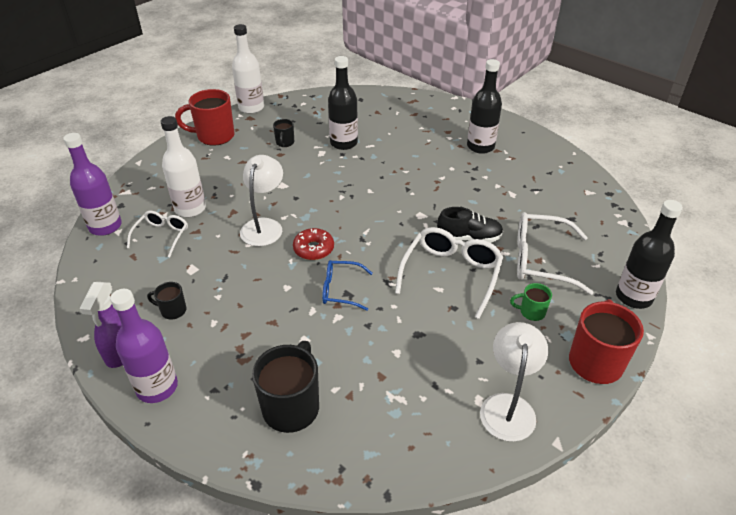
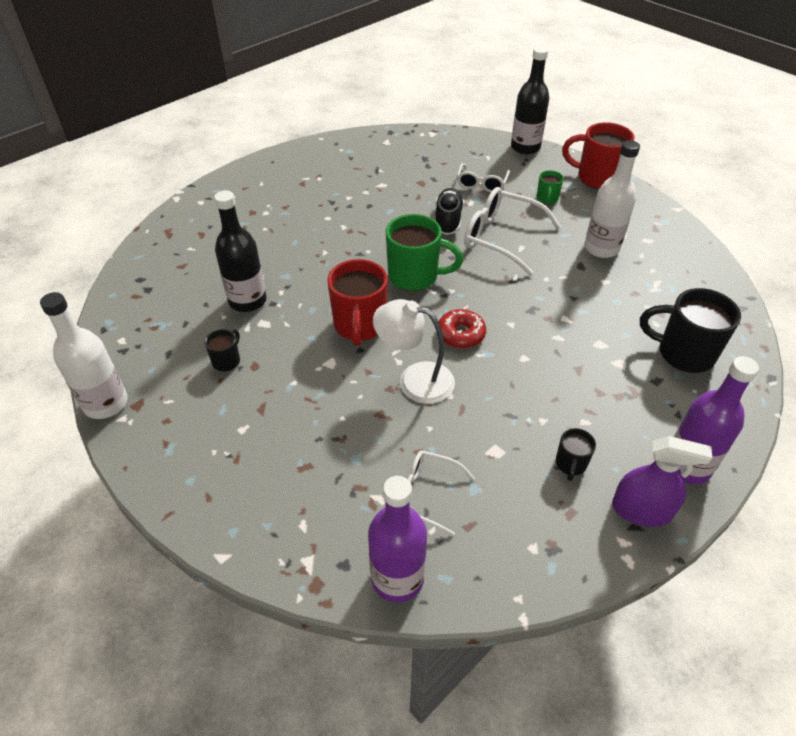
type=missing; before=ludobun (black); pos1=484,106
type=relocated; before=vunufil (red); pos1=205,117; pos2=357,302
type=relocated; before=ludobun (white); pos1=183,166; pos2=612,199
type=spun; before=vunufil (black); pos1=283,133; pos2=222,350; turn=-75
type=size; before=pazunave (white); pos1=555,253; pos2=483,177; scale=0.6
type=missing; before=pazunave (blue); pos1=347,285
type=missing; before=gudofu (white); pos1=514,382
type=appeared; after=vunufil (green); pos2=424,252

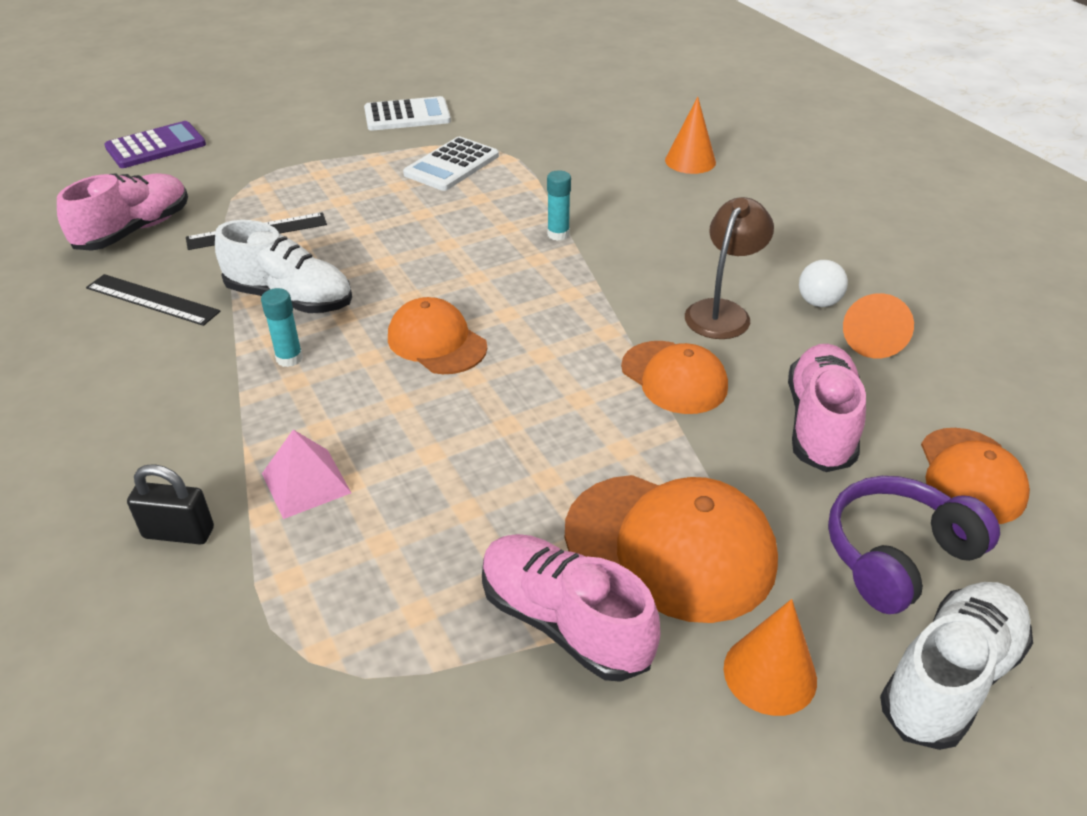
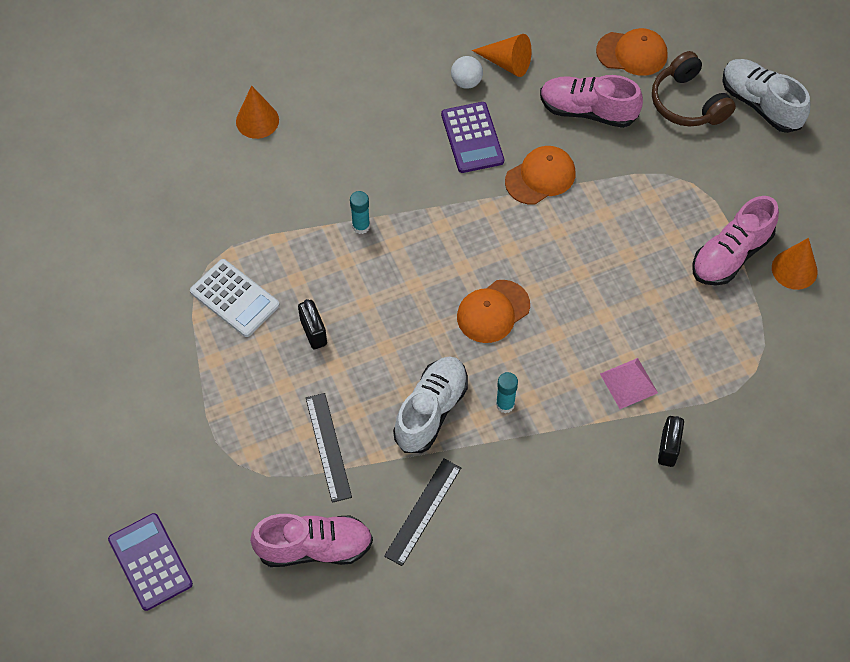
type=missing; before=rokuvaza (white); pos1=407,113
type=spun; before=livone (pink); pos1=122,212; pos2=311,540; turn=135
type=exchanged; before=gudofu (brown); after=rokuvaza (purple); pos1=729,268; pos2=472,137
type=missing; before=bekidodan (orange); pos1=671,549
type=colour; before=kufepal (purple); after=kufepal (brown); pos1=914,545; pos2=694,88
type=relocated; before=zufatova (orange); pos1=770,657; pos2=795,264
type=appeared; after=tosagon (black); pos2=312,324

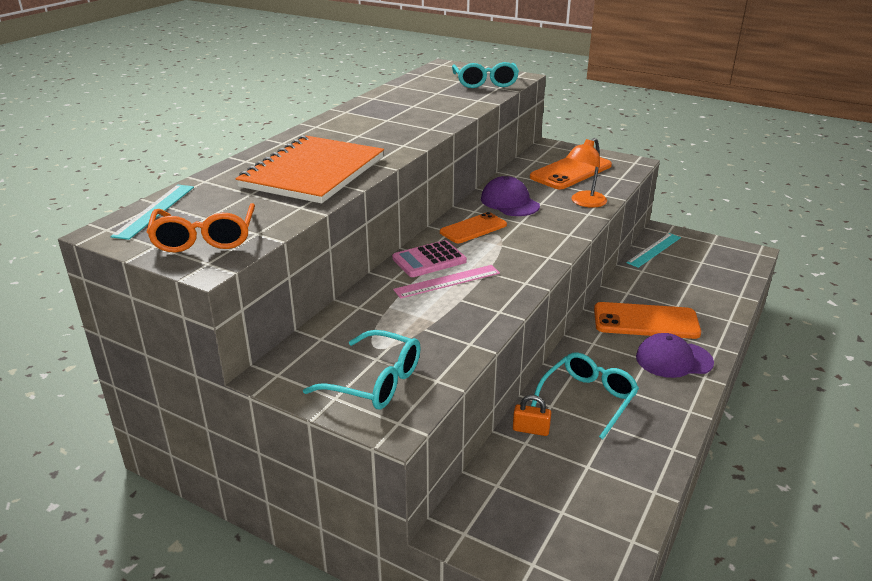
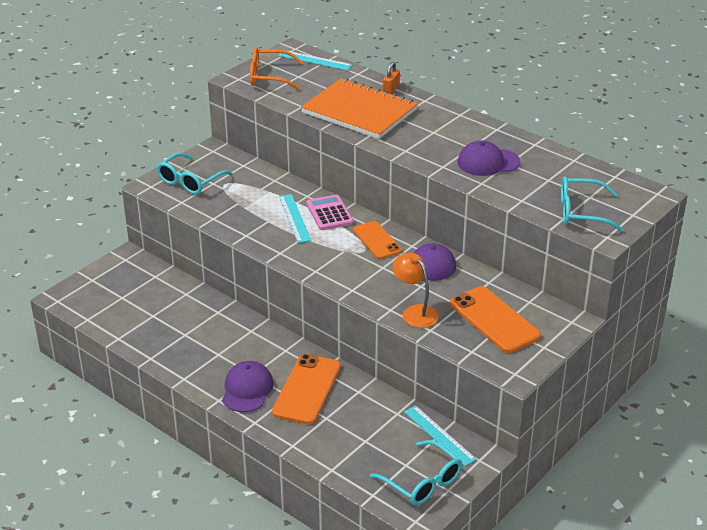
type=colour; before=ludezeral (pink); after=ludezeral (turquoise); pos1=446,282; pos2=295,218
type=relocated; before=pazunave (turquoise); pos1=585,396; pos2=416,472
type=relocated; before=tosagon (orange); pos1=532,415; pos2=391,78
type=appeared; after=bekidodan (purple); pos2=488,158

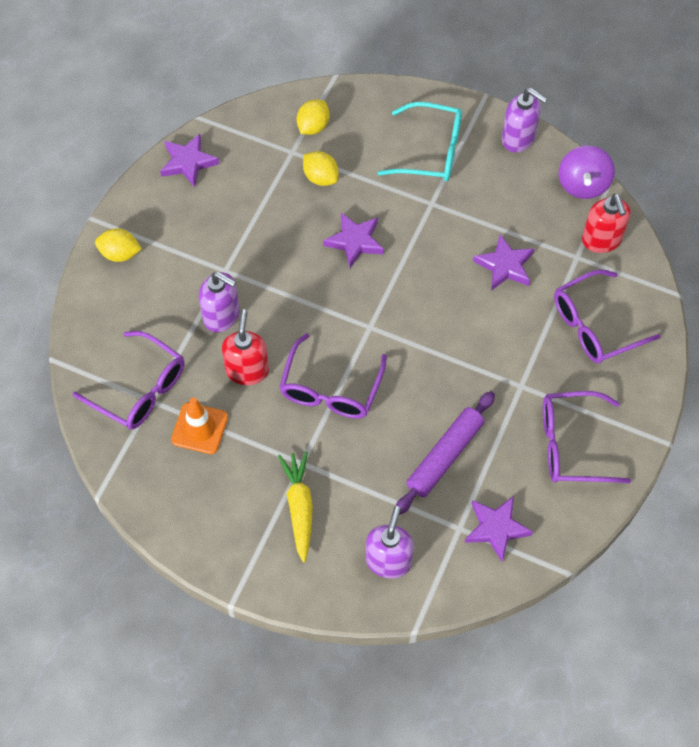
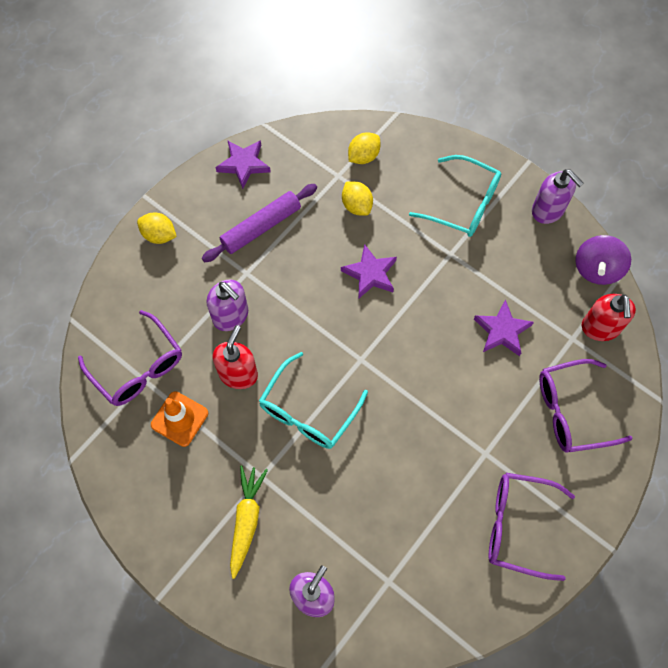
type=colour; before=pazunave (purple); after=pazunave (turquoise); pos1=333,376; pos2=313,400
type=relocated; before=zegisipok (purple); pos1=445,453; pos2=259,223
type=missing; before=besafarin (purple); pos1=499,529

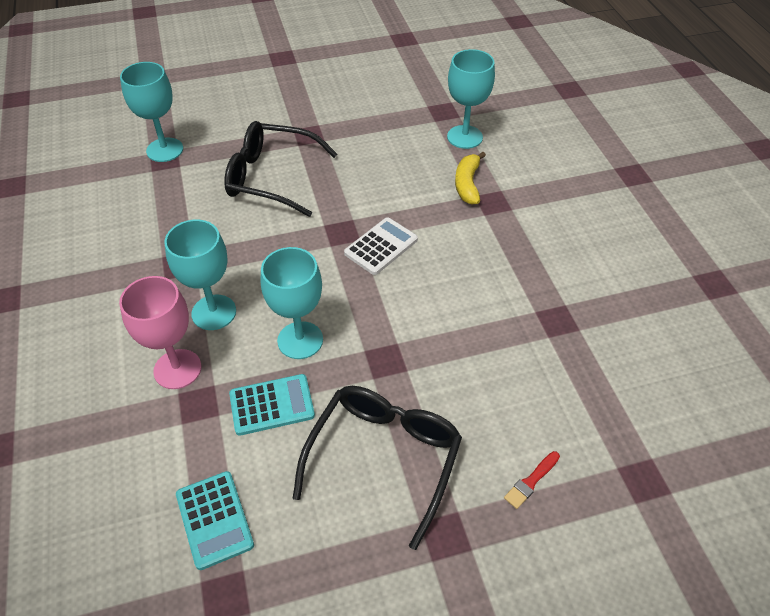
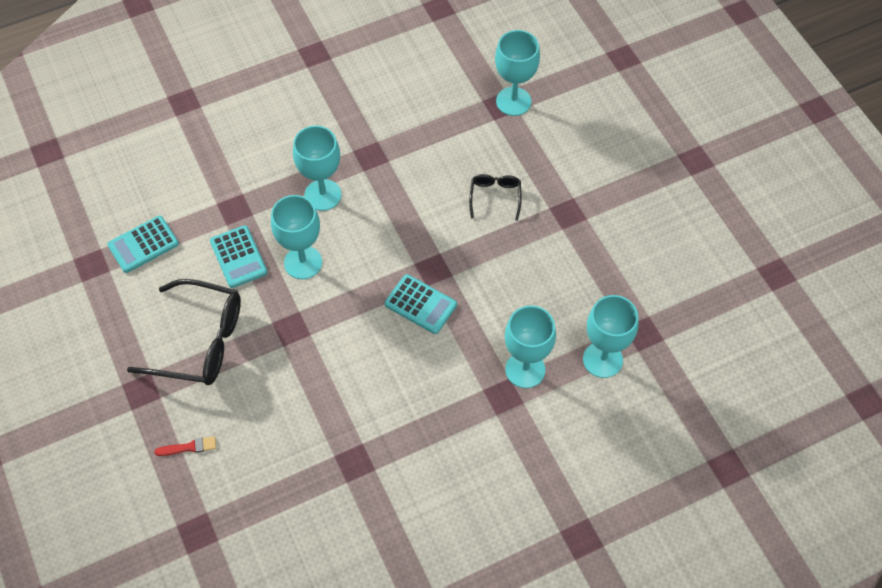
type=size; before=pazunave (black); pos1=280,169; pos2=495,197; scale=0.5
type=exchanged; before=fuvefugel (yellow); after=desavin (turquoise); pos1=470,178; pos2=530,346
type=colour; before=rokuvaza (white); after=rokuvaza (turquoise); pos1=381,246; pos2=421,304
type=missing; before=desavin (pink); pos1=160,332
type=spun; before=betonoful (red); pos1=532,480; pos2=185,446; turn=135

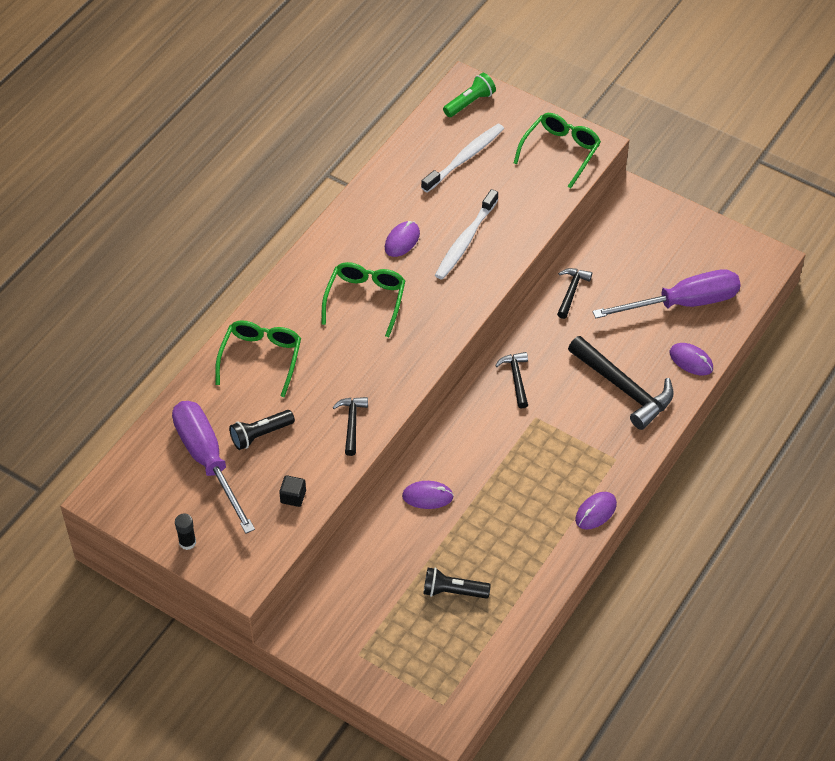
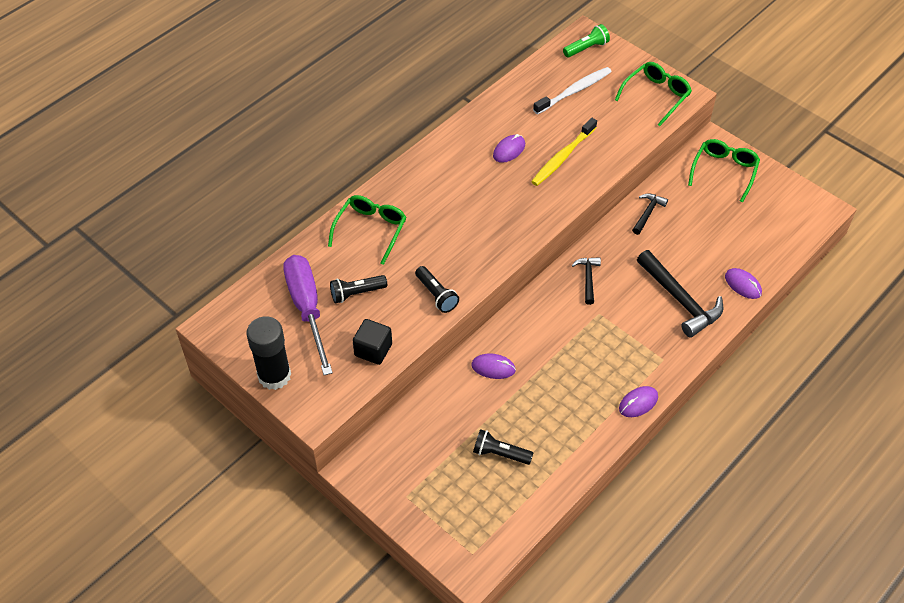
type=colour; before=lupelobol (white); after=lupelobol (yellow); pos1=466,234; pos2=564,152
type=relocated; before=pazunave (green); pos1=363,299; pos2=724,170
type=missing; before=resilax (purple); pos1=667,293
type=exchanged; before=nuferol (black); after=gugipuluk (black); pos1=350,426; pos2=437,289
type=size; before=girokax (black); pos1=292,491; pos2=372,342; scale=1.57
type=size; before=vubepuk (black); pos1=185,531; pos2=268,353; scale=2.2

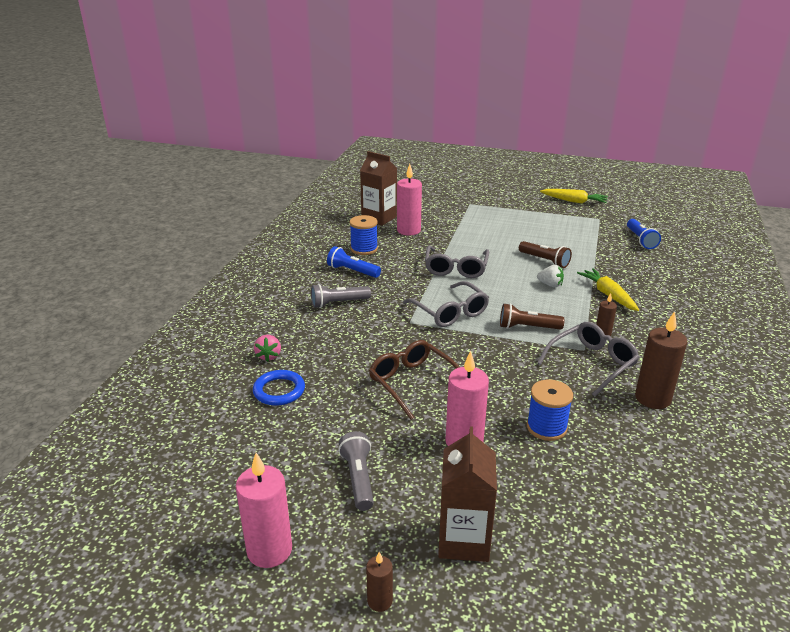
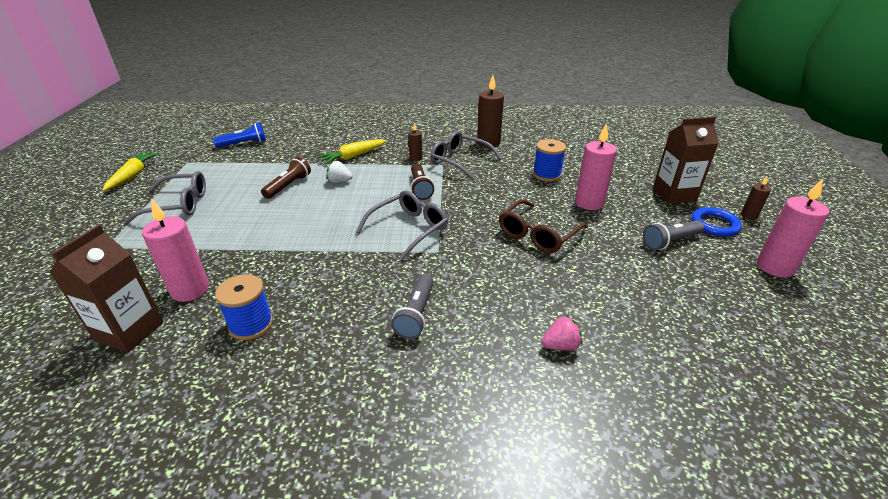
type=relocated; before=pazunave (grey); pos1=457,261; pos2=165,197
type=missing; before=gugipuluk (blue); pos1=354,262
type=spun; before=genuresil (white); pos1=550,276; pos2=340,172; turn=-90
type=spun; before=gugipuluk (grey); pos1=341,296; pos2=412,306; turn=45
type=relocated; before=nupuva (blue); pos1=279,388; pos2=716,222

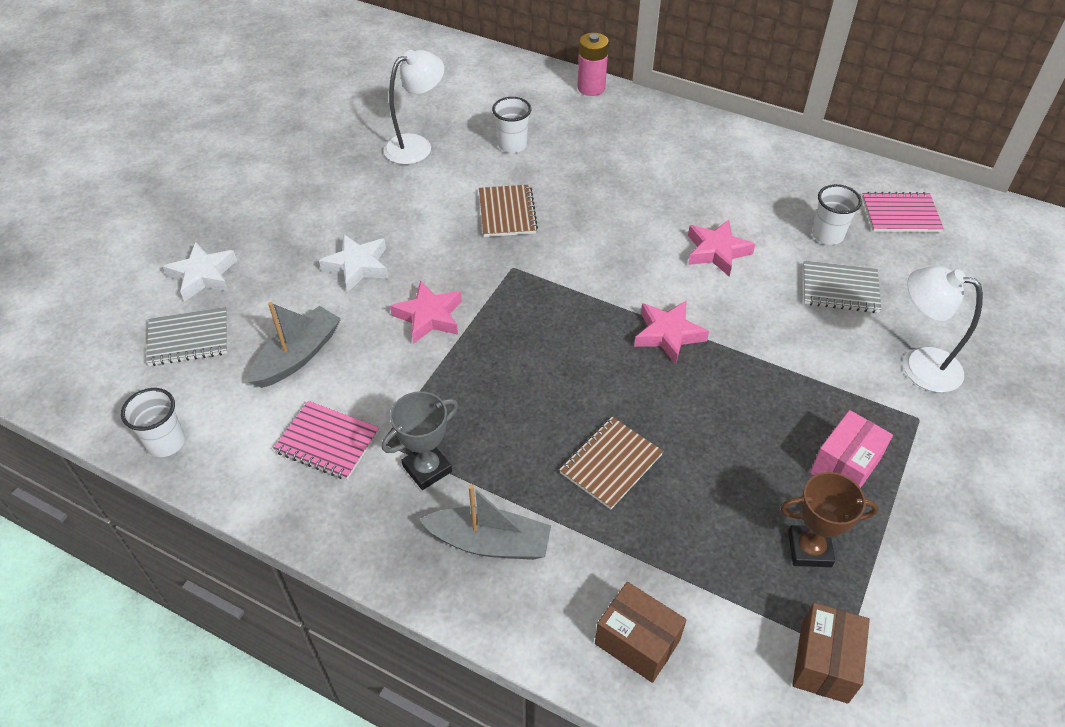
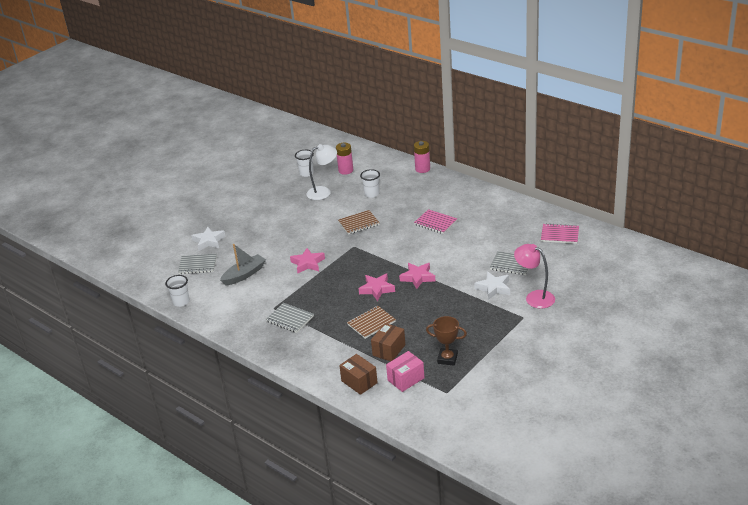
type=relocated; before=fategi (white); pos1=837,214; pos2=304,163
type=spun; before=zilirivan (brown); pos1=508,211; pos2=359,222; turn=60
type=relocated; before=besafarin (pink); pos1=722,248; pos2=377,287
type=relocated; before=besafarin (white); pos1=353,263; pos2=492,285
type=colour; before=gudofu (white); after=gudofu (pink); pos1=943,329; pos2=534,276
type=exchanged; before=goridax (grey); after=zilirivan (grey); pos1=420,440; pos2=290,318
type=relocated; before=zilirivan (pink); pos1=326,440; pos2=435,221
type=relocated; before=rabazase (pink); pos1=851,449; pos2=405,371
type=missing; before=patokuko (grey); pos1=485,522
type=relocated; before=rabazase (brown); pos1=831,653; pos2=388,342
type=appeared; after=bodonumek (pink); pos2=344,159

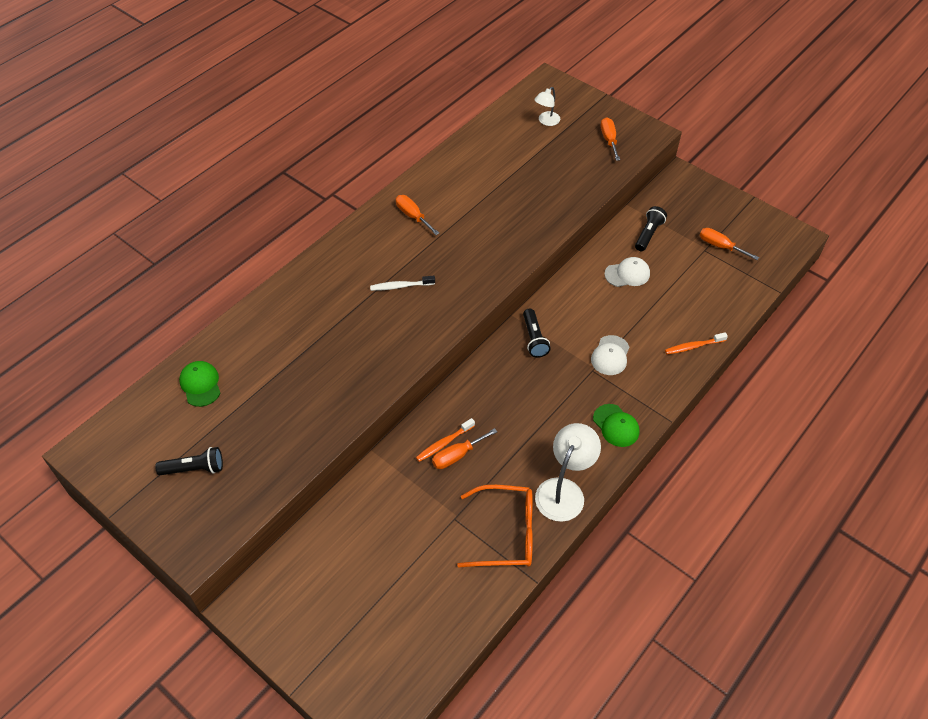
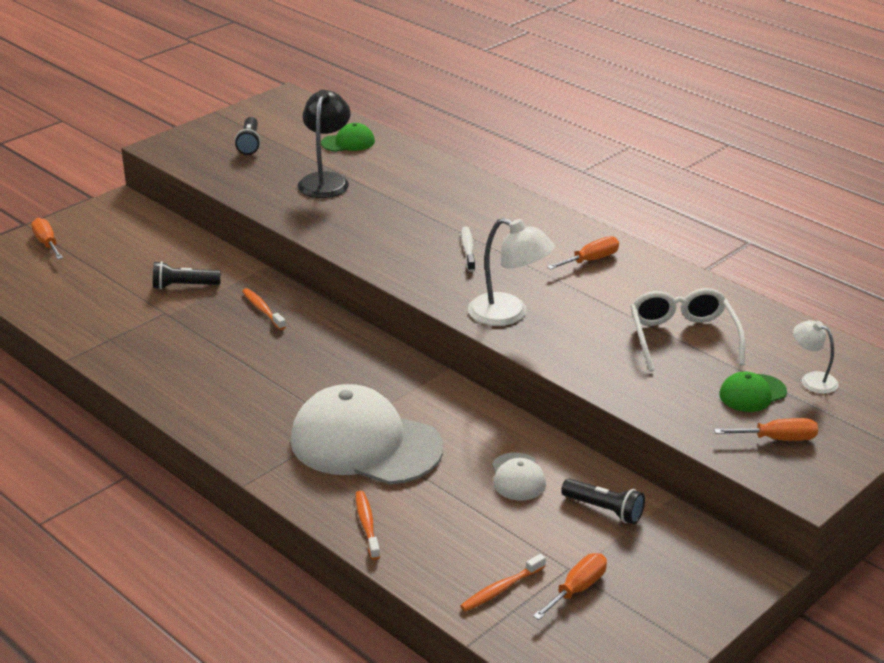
type=relocated; before=gugipuluk (black); pos1=537,333; pos2=187,275
type=size; before=bekidodan (white); pos1=610,355; pos2=367,434; scale=2.24
type=relocated; before=bekidodan (green); pos1=616,425; pos2=753,391
type=relocated; before=gudofu (white); pos1=568,472; pos2=511,272
type=relocated; before=resilax (orange); pos1=464,448; pos2=47,238
type=missing; before=pazunave (orange); pos1=495,526
type=appeared; after=gudofu (black); pos2=324,144
type=appeared; after=pazunave (white); pos2=687,329
type=appeared; after=lupelobol (orange); pos2=503,583

